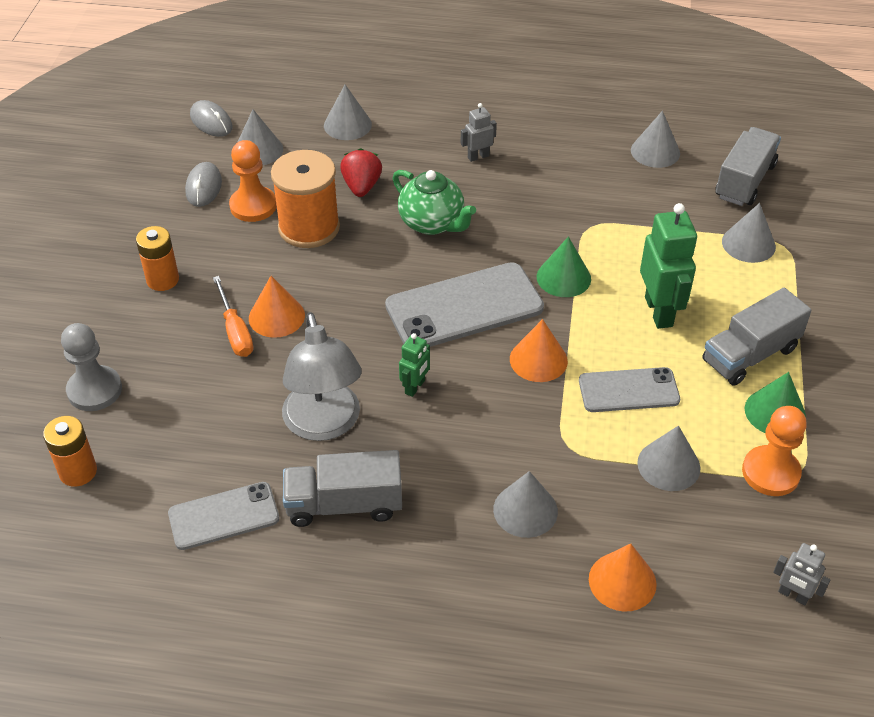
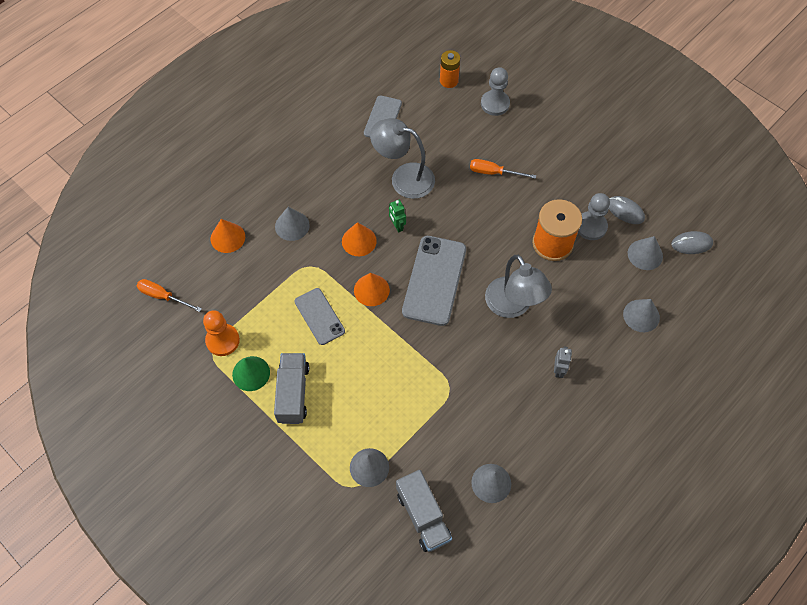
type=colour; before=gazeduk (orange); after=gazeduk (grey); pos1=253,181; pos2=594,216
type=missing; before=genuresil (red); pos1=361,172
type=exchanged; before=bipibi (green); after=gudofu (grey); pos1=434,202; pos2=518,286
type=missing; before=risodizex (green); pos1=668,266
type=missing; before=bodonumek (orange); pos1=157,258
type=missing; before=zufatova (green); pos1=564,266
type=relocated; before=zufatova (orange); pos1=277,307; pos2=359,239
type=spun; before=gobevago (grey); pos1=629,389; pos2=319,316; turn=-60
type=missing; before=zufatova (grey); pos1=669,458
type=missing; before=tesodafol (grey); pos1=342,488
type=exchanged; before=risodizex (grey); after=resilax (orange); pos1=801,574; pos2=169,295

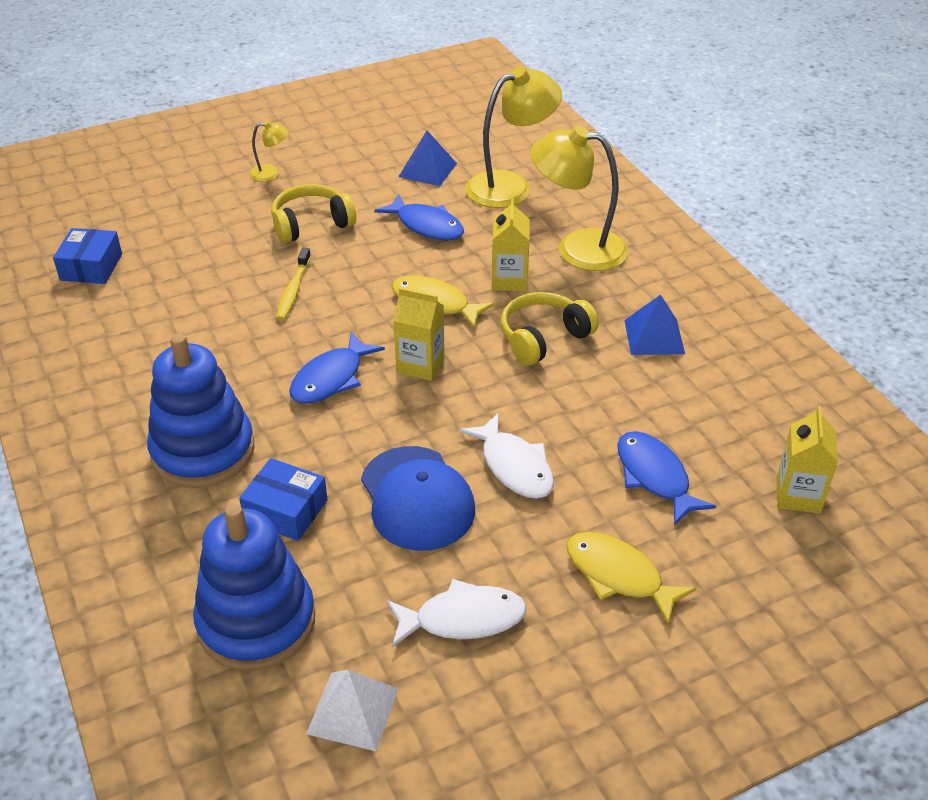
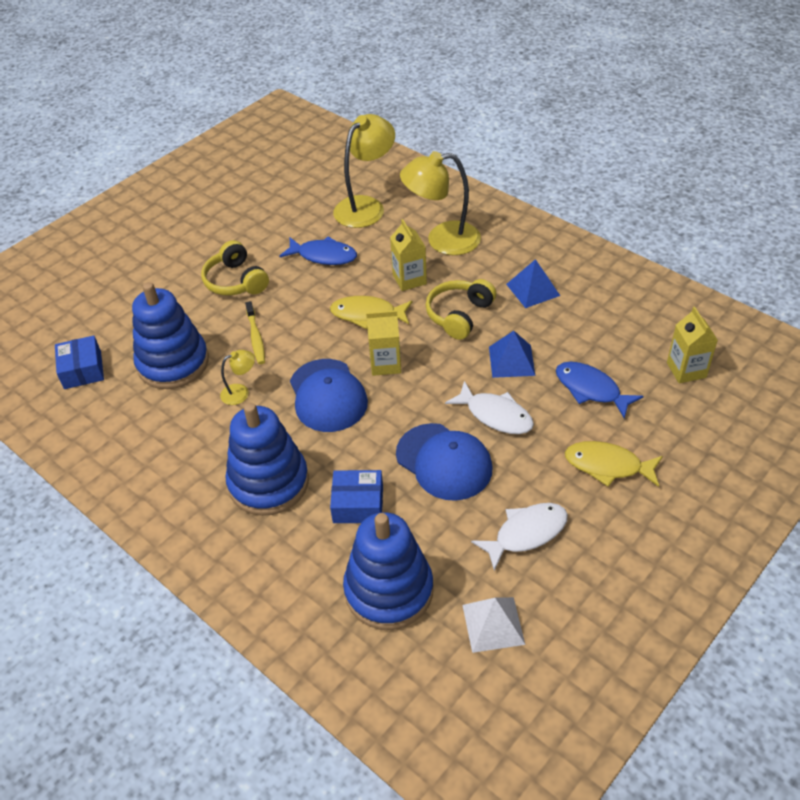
type=relocated; before=gudofu (yellow); pos1=269,151; pos2=237,377
type=relocated; before=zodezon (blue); pos1=428,158; pos2=512,354
type=spun; before=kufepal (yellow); pos1=313,213; pos2=235,268; turn=-75
type=exchanged; before=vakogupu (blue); after=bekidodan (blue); pos1=337,368; pos2=329,395
type=appeared; after=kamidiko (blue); pos2=170,335

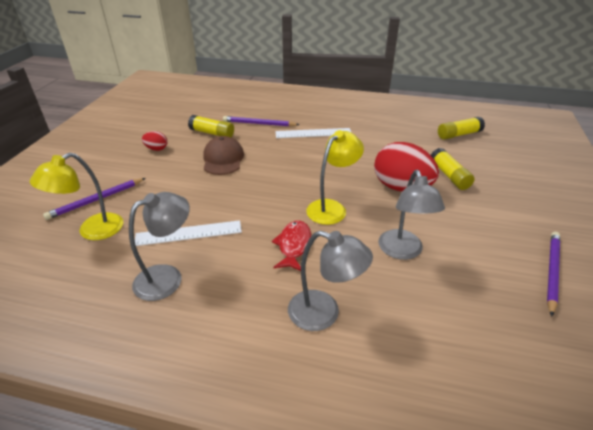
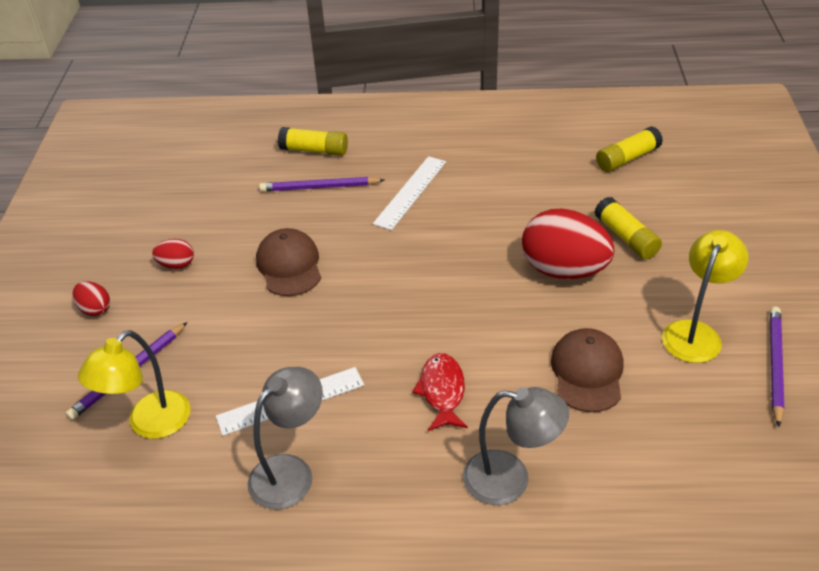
type=relocated; before=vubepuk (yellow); pos1=211,126; pos2=313,141
type=spun; before=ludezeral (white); pos1=313,133; pos2=409,193; turn=-45
type=relocated; before=gudofu (yellow); pos1=335,177; pos2=705,296
type=exchanged; before=gudofu (grey); after=bekidodan (brown); pos1=411,215; pos2=587,370
type=appeared; after=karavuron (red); pos2=91,298

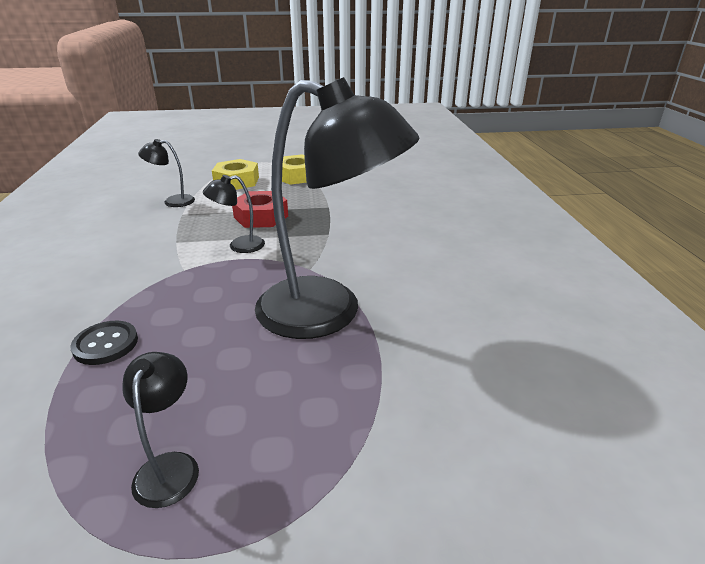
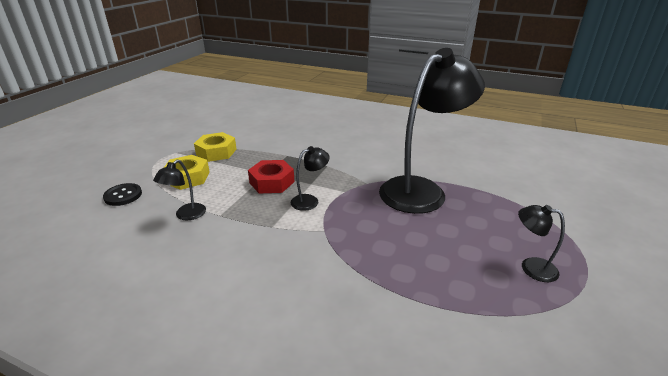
type=spun; before=gudofu (black); pos1=234,214; pos2=310,178; turn=-135
type=relocated; before=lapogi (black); pos1=104,343; pos2=122,194

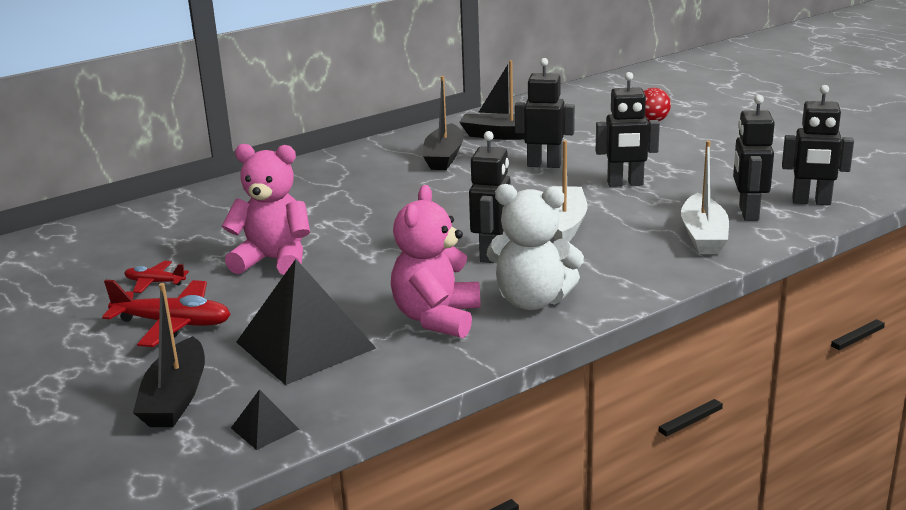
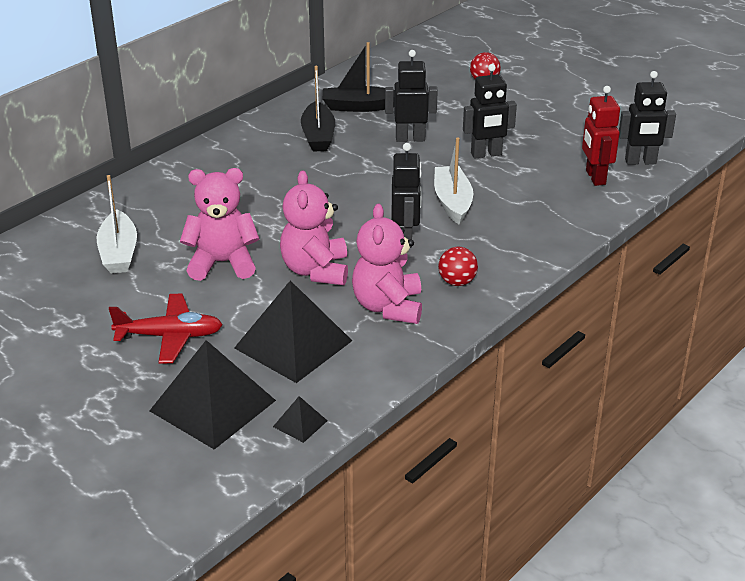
type=colour; before=risodizex (black); after=risodizex (red); pos1=754,158; pos2=601,136
type=relocated; before=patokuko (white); pos1=705,197; pos2=117,224
type=exchanged; before=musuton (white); after=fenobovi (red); pos1=535,247; pos2=458,266
type=missing; before=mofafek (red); pos1=156,277
type=exchanged; before=patokuko (black); after=zodezon (black); pos1=169,355; pos2=213,395
type=appeared; after=musuton (pink); pos2=314,228

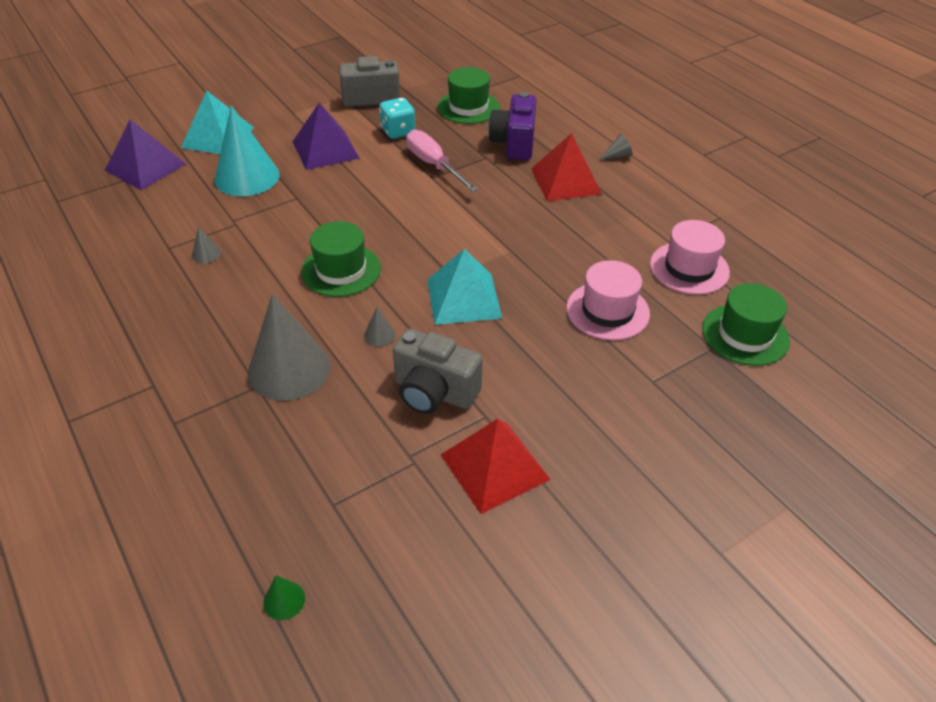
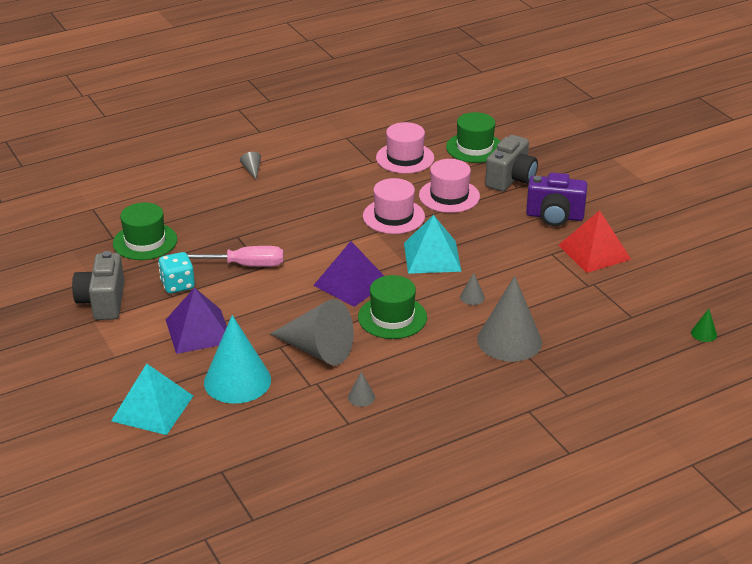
type=relocated; before=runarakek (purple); pos1=512,126; pos2=557,199
type=relocated; before=zodezon (purple); pos1=145,155; pos2=348,274
type=spun; before=resilax (pink); pos1=442,161; pos2=235,256; turn=-150
type=missing; before=zodezon (red); pos1=566,167
type=relocated; before=runarakek (grey); pos1=438,371; pos2=511,163
type=appeared; after=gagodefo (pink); pos2=394,206
type=appeared; after=zufatova (grey); pos2=312,332

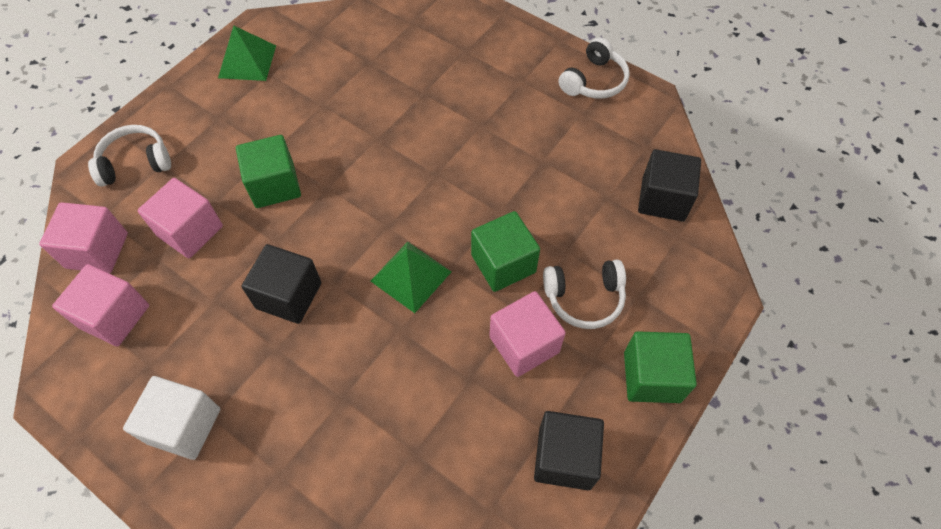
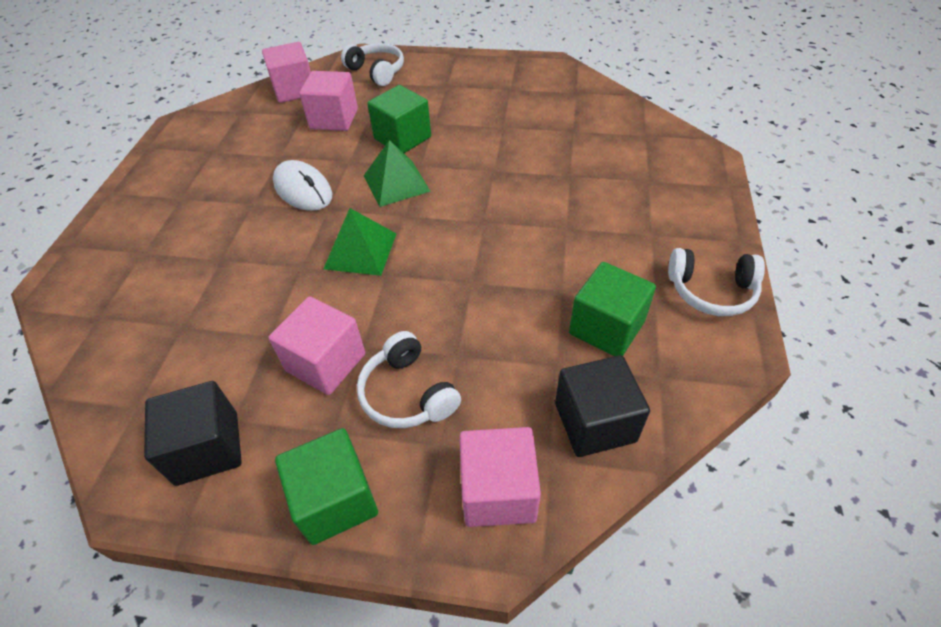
type=relocated; before=zodezon (green); pos1=247,53; pos2=397,173
type=relocated; before=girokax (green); pos1=505,251; pos2=612,309
type=exchanged; before=girokax (black); after=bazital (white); pos1=281,284; pos2=302,185
type=relocated; before=girokax (pink); pos1=100,305; pos2=500,477
type=missing; before=girokax (white); pos1=171,418

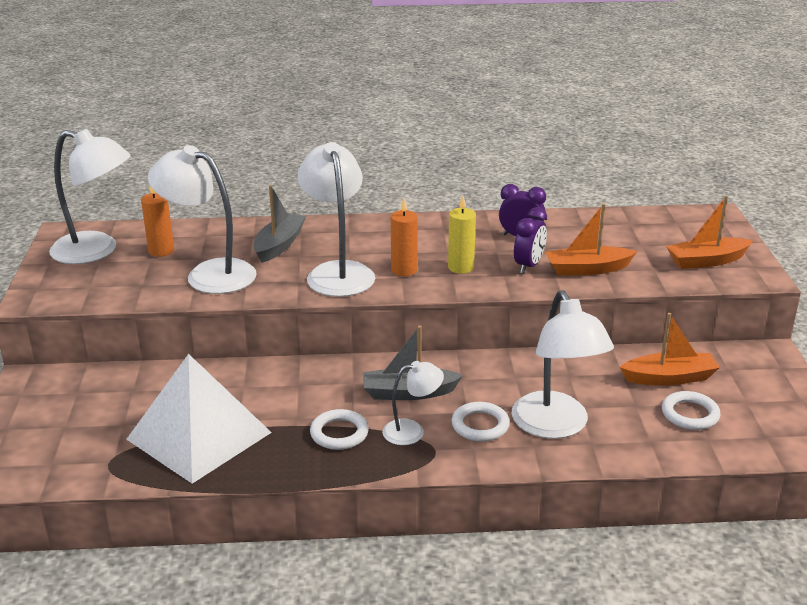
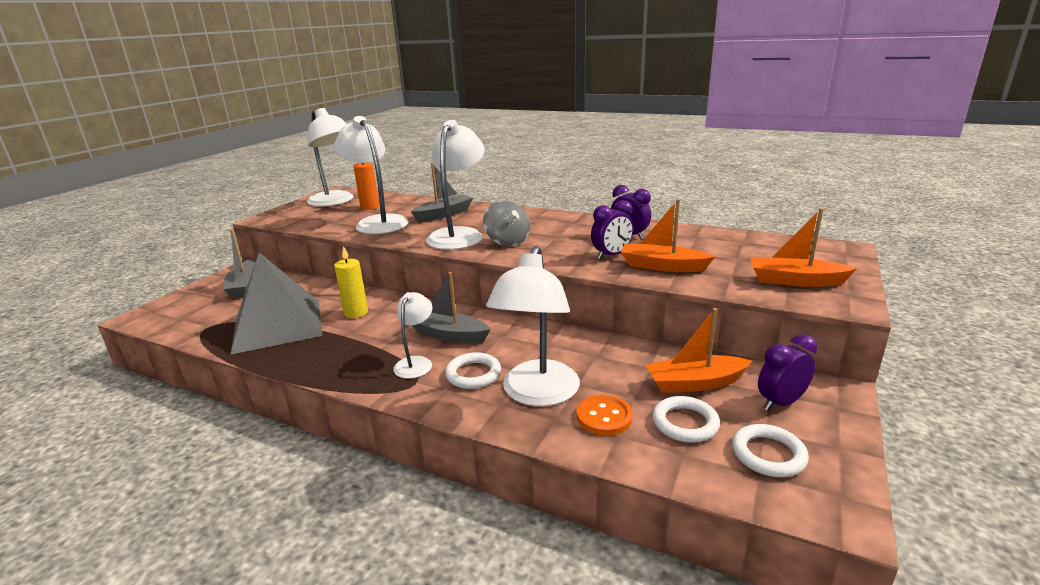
type=relocated; before=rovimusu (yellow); pos1=462,235; pos2=351,282
type=exchanged; before=rovimusu (orange); after=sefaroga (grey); pos1=404,237; pos2=506,223
type=spun; before=patokuko (orange); pos1=670,349; pos2=699,350; turn=150
type=colour; before=zodezon (white); after=zodezon (grey); pos1=199,419; pos2=276,304
type=spun; before=gudofu (white); pos1=413,403; pos2=412,335; turn=-90
type=relocated; before=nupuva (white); pos1=339,429; pos2=770,450
type=appeared; after=patokuko (grey); pos2=239,263
type=appeared; after=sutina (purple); pos2=788,372
type=appeared; after=lapogi (orange); pos2=604,415

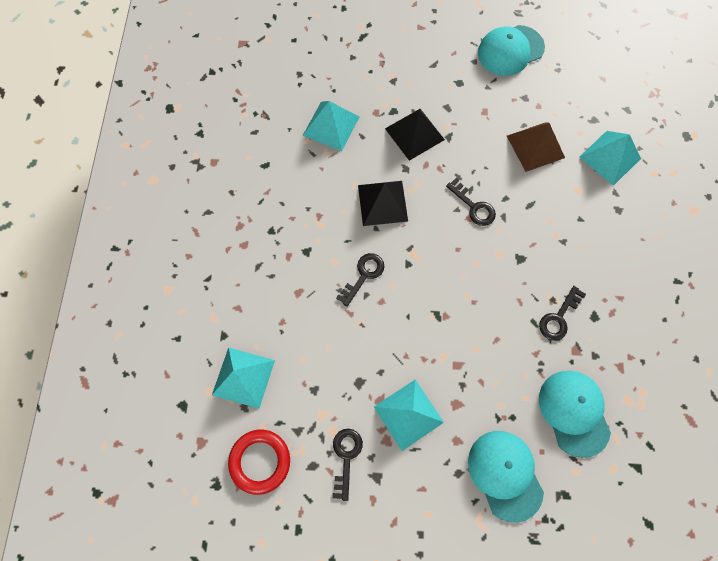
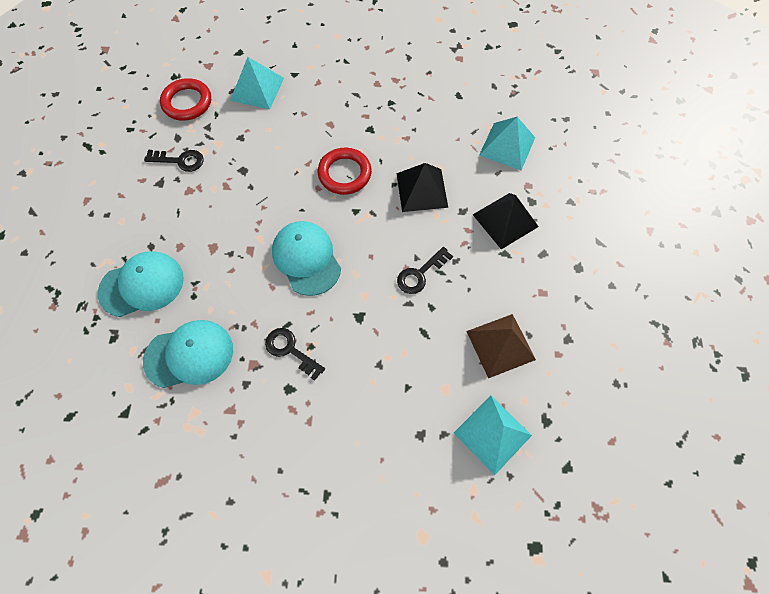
type=relocated; before=bekidodan (turquoise); pos1=511,50; pos2=306,258
type=exchanged; before=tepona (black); after=nupuva (red); pos1=360,280; pos2=345,171
type=missing; before=zodezon (turquoise); pos1=409,415

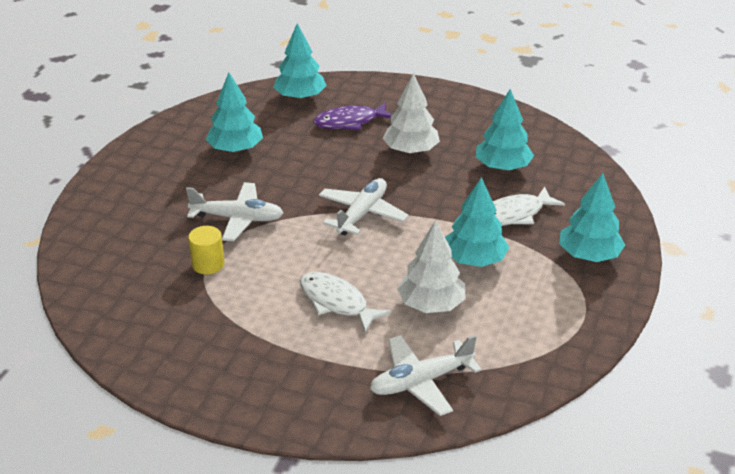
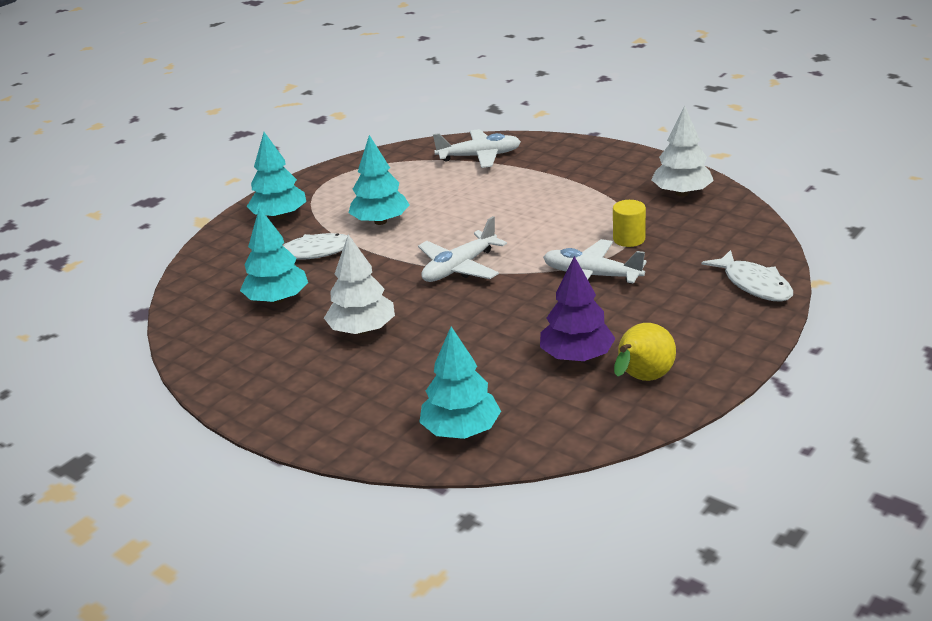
type=colour; before=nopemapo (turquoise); after=nopemapo (purple); pos1=234,112; pos2=578,308
type=missing; before=vakogupu (purple); pos1=352,116
type=relocated; before=nopemapo (white); pos1=431,266; pos2=682,150
type=relocated; before=vakogupu (white); pos1=345,302; pos2=747,276
type=appeared; after=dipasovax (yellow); pos2=645,352

